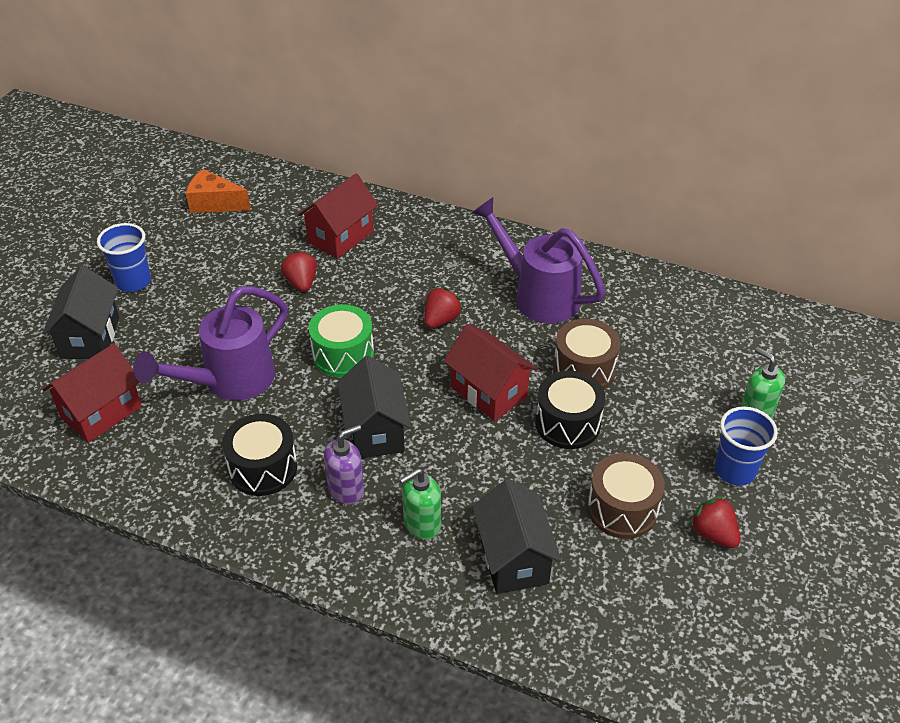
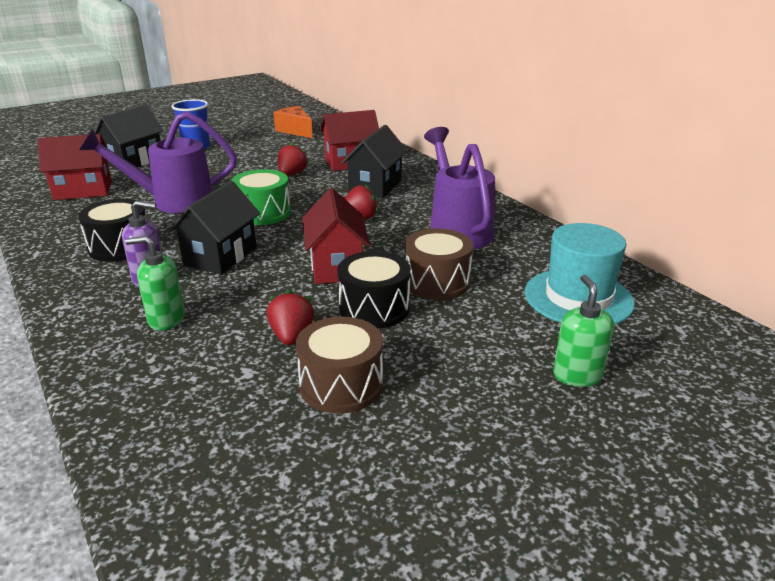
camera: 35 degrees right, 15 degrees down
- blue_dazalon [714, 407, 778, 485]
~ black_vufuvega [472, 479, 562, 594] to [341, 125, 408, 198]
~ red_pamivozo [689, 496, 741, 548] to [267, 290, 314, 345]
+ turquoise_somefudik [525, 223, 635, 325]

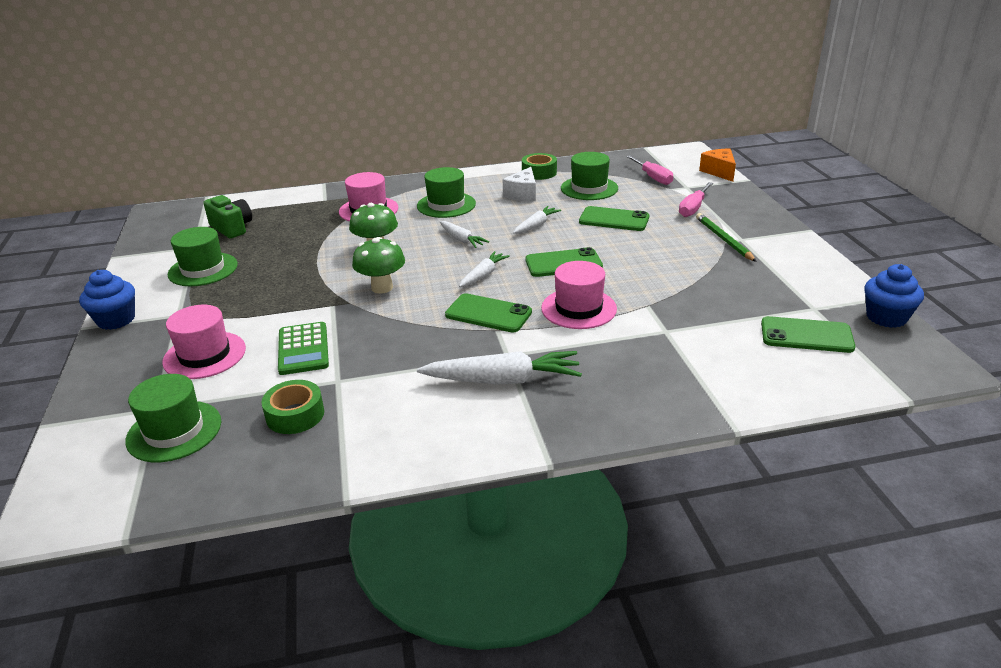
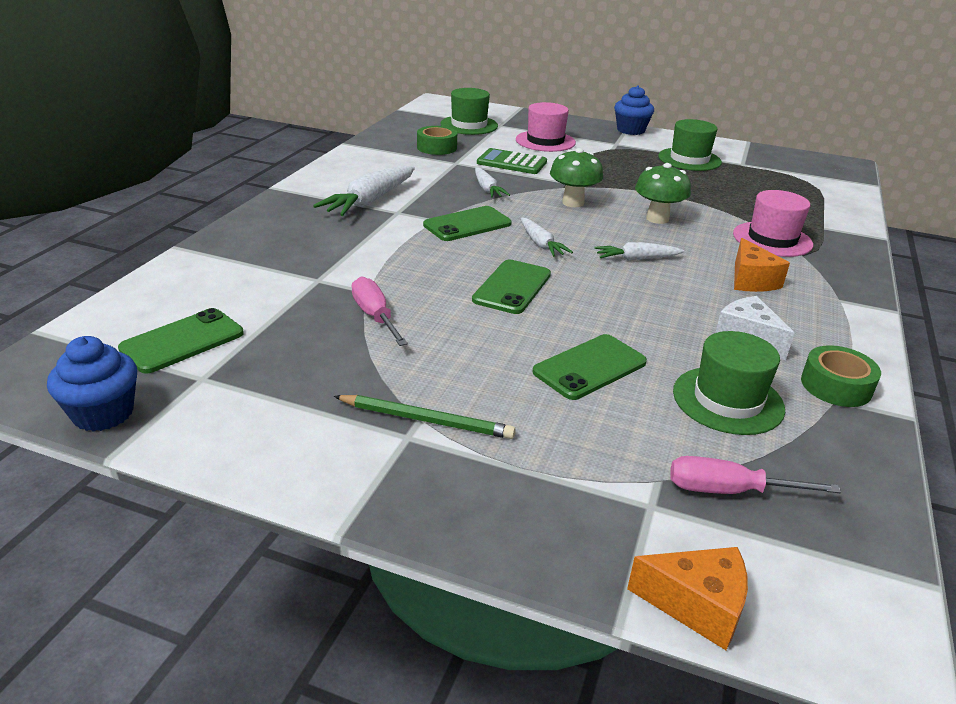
camera: 120 degrees right, 0 degrees up
~ green_somefudik [417, 167, 476, 218] to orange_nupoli [734, 238, 790, 292]
~ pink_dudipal [679, 182, 713, 217] to [352, 276, 408, 346]
- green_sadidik [203, 195, 252, 238]
~ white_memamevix [513, 206, 561, 234] to [475, 167, 510, 198]
- pink_somefudik [541, 261, 617, 329]

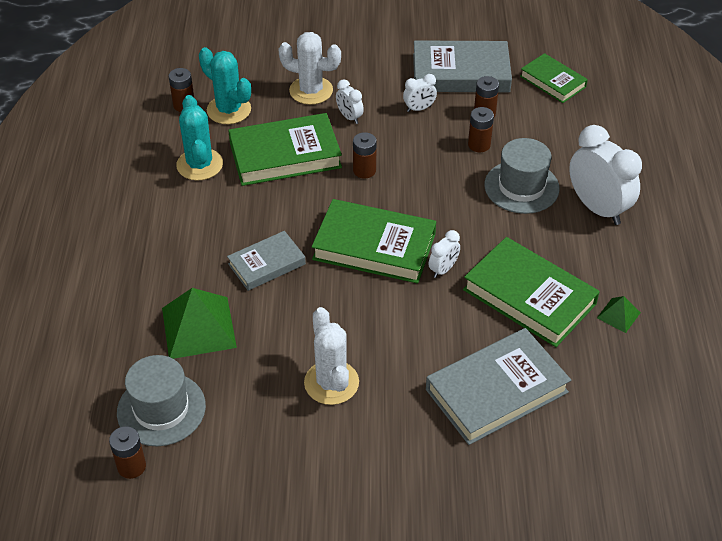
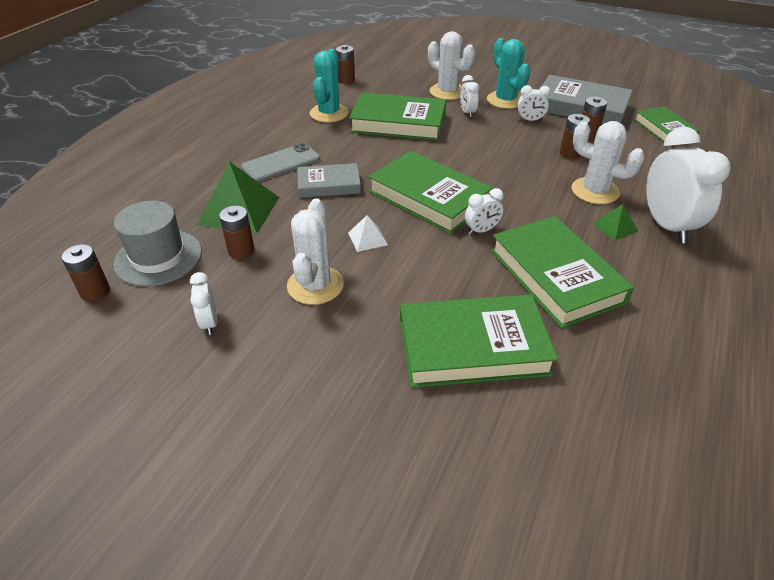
camera: 25 degrees right, 5 degrees down
~ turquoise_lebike [199, 47, 251, 124] to [487, 38, 530, 109]
~ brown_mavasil [353, 132, 377, 179] to [219, 206, 255, 259]
~ grey_somefudik [484, 138, 560, 214] to white_lebike [572, 121, 645, 204]
~ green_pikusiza [597, 296, 641, 333] to [593, 204, 638, 241]
~ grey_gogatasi [426, 328, 571, 445] to green_gogatasi [400, 295, 558, 388]
+ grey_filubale [241, 143, 320, 182]
+ white_pikusiza [348, 215, 388, 252]
+ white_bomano [190, 272, 217, 335]

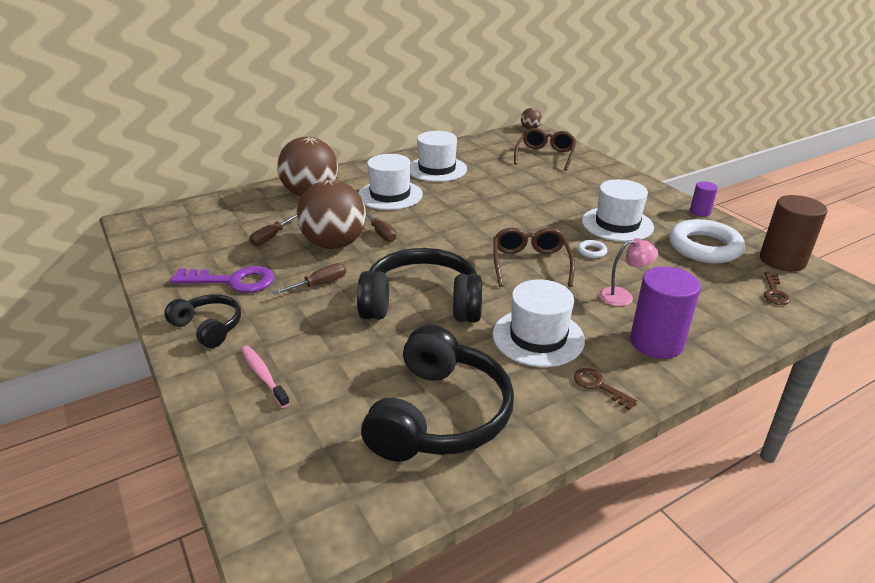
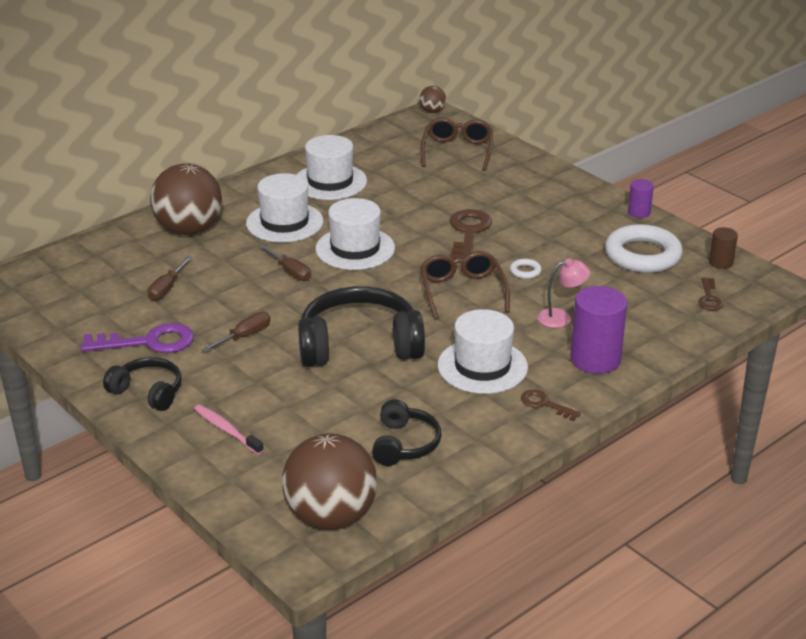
camera: 10 degrees left, 0 degrees up
~ white_somefudik [582, 179, 654, 242] to [315, 198, 395, 270]
~ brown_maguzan [297, 180, 366, 249] to [282, 433, 377, 530]
~ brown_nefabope [760, 195, 827, 272] = [709, 227, 738, 269] x0.53
~ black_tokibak [361, 325, 514, 461] = [372, 399, 441, 466] x0.55
+ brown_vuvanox [450, 209, 492, 259]

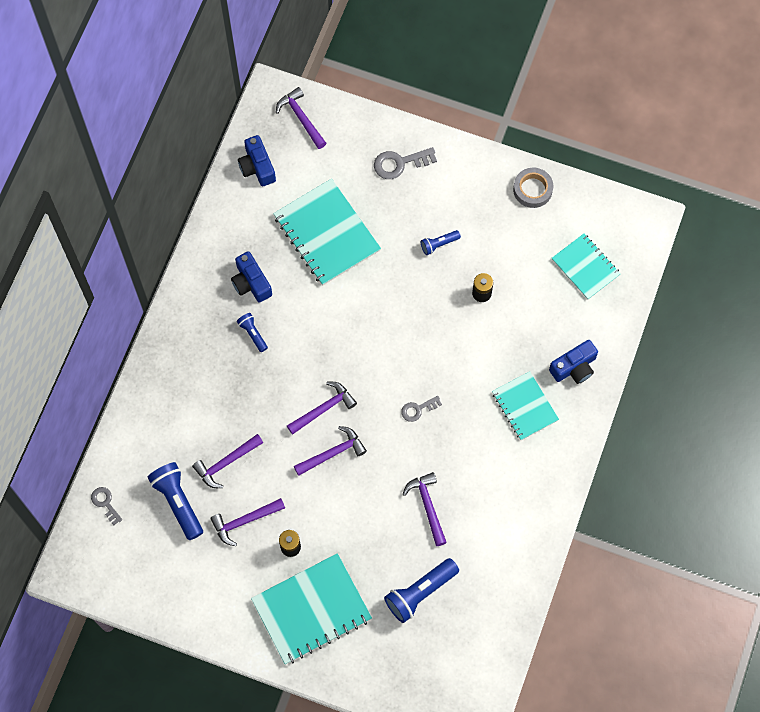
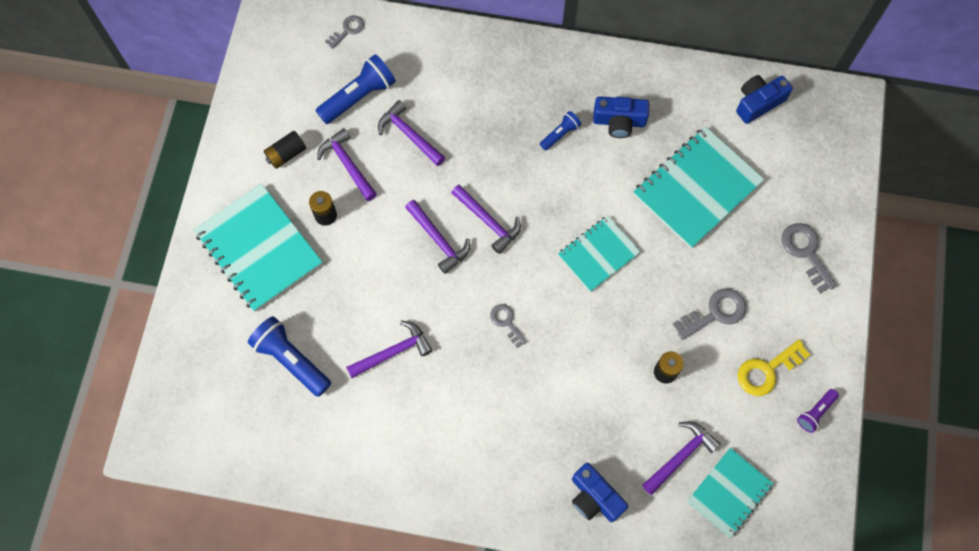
camera: 80 degrees right, 0 degrees up
~ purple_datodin [276, 87, 326, 149] to [642, 421, 721, 495]
~ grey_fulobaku [513, 168, 553, 208] to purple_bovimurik [797, 389, 839, 433]
~ blue_bovimurik [421, 230, 461, 255] to grey_vuvanox [673, 288, 746, 340]
~ blue_sadidik [231, 251, 272, 303] = [593, 96, 649, 138] 135 degrees counterclockwise
~ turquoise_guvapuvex [492, 371, 559, 440] to [558, 215, 641, 292]
+ black_mavasil [264, 131, 306, 169]
+ yellow_vuvanox [738, 339, 810, 396]

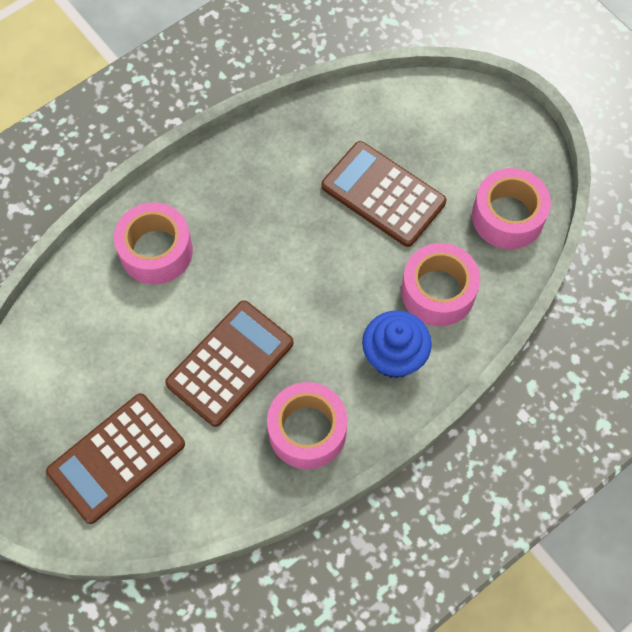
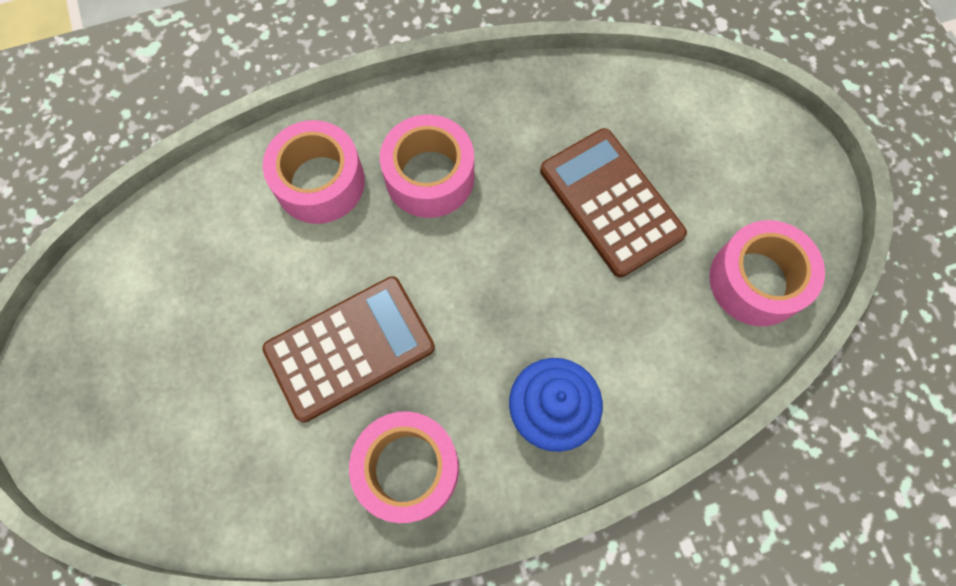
camera: 20 degrees right, 5 degrees up
~ pink_fulobaku [401, 243, 480, 326] to [380, 115, 474, 218]
- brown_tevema [46, 393, 185, 524]

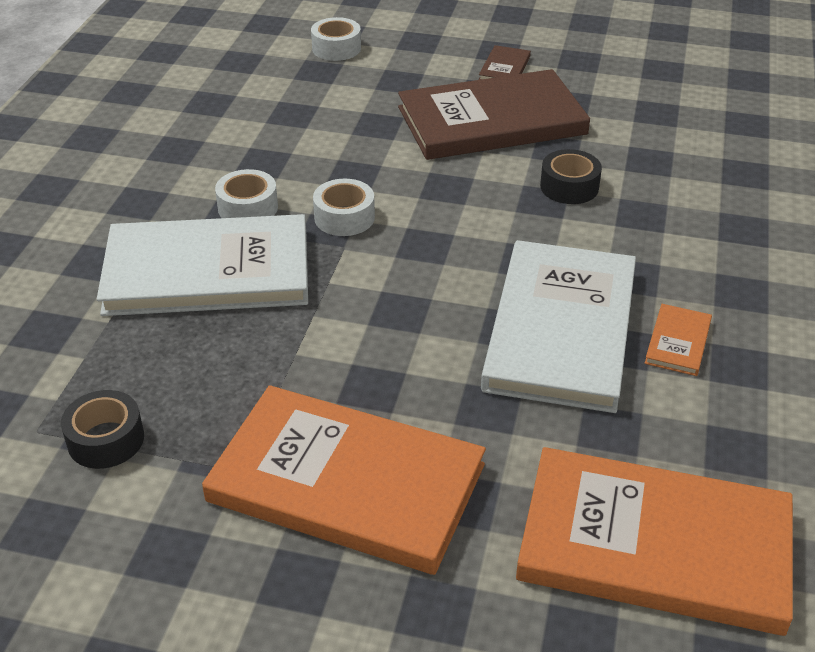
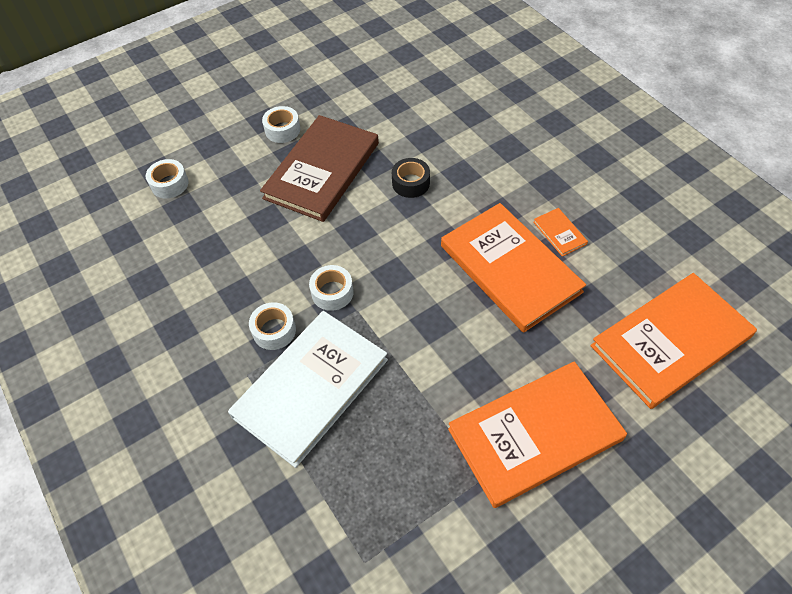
camera: 45 degrees left, 15 degrees up
~ brown_gogatasi [479, 45, 531, 80] to white_fulobaku [262, 106, 300, 143]
~ white_gogatasi [481, 240, 636, 413] to orange_gogatasi [441, 203, 586, 333]
- black_fulobaku [61, 390, 144, 469]

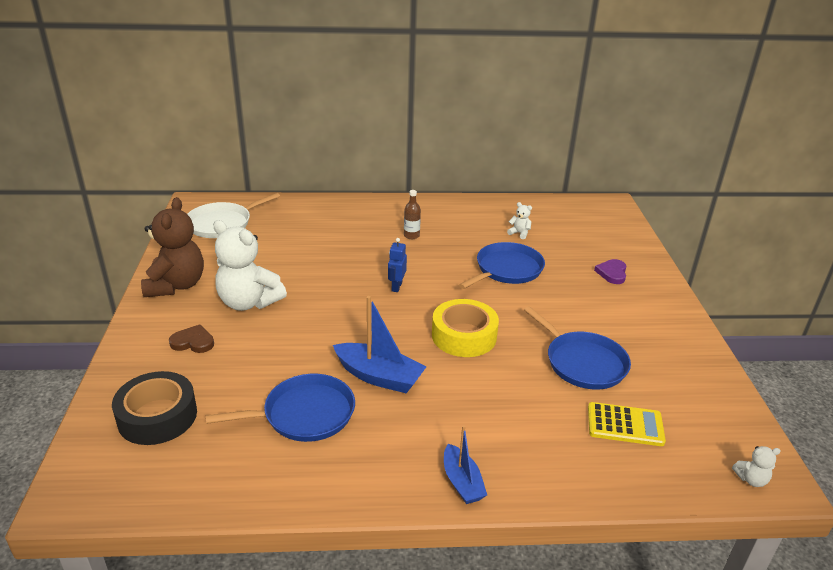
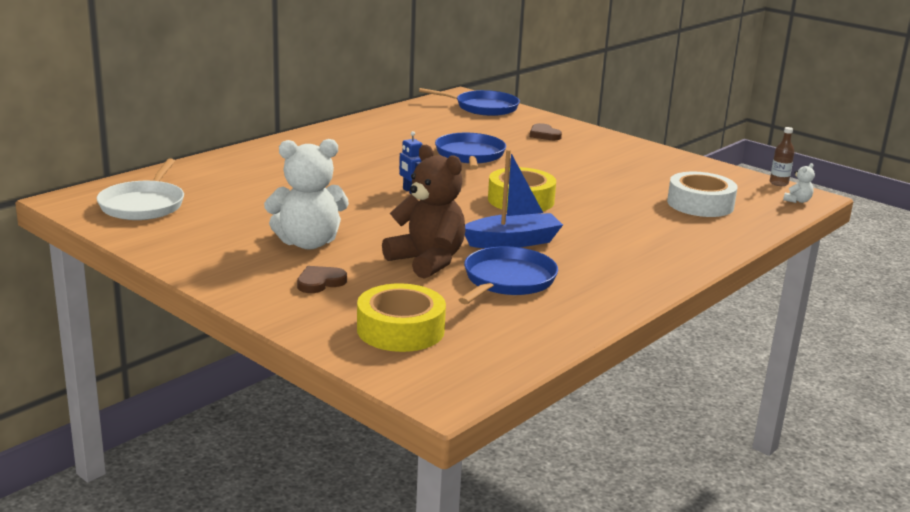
camera: 45 degrees left, 10 degrees down
~ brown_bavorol [404, 190, 421, 239] to [770, 127, 795, 186]
~ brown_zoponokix [141, 197, 204, 297] to [382, 145, 465, 279]
- white_zoponokix [507, 202, 532, 239]
~ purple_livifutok [594, 259, 626, 284] to brown_livifutok [530, 123, 562, 140]
~ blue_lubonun [524, 306, 631, 389] to [419, 88, 520, 116]
~ black_fulobaku [112, 371, 197, 445] to yellow_fulobaku [357, 283, 446, 352]
~ yellow_tevema [588, 402, 666, 446] to white_fulobaku [667, 172, 737, 217]
- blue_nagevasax [444, 425, 487, 504]

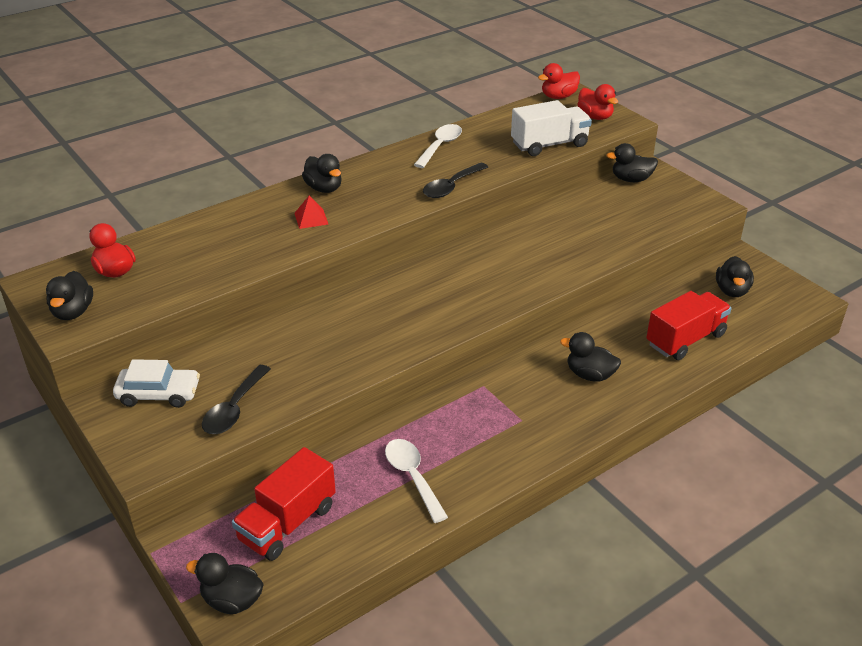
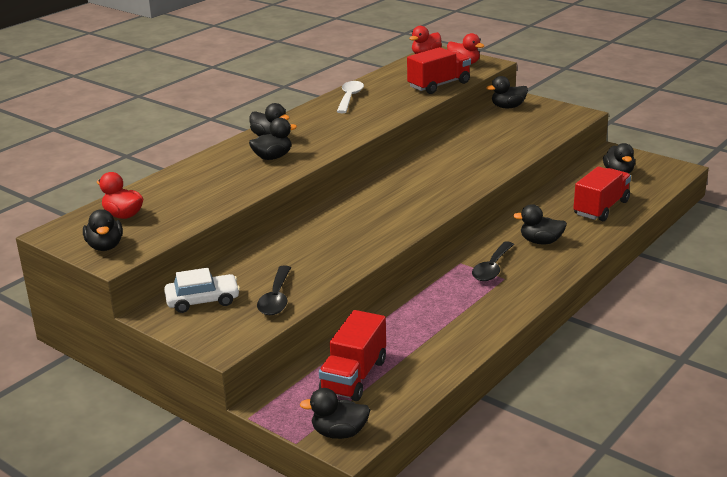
camera: 15 degrees left, 10 degrees down
~ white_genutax [511, 100, 592, 156] to red_genutax [407, 47, 471, 94]
~ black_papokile [423, 163, 488, 198] to [472, 241, 514, 281]
~ red_pikusiza [294, 195, 329, 229] to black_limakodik [249, 118, 297, 160]
- white_papokile [385, 439, 448, 523]

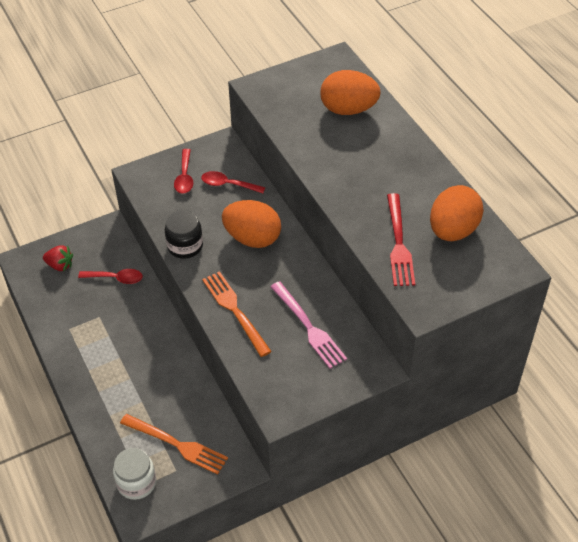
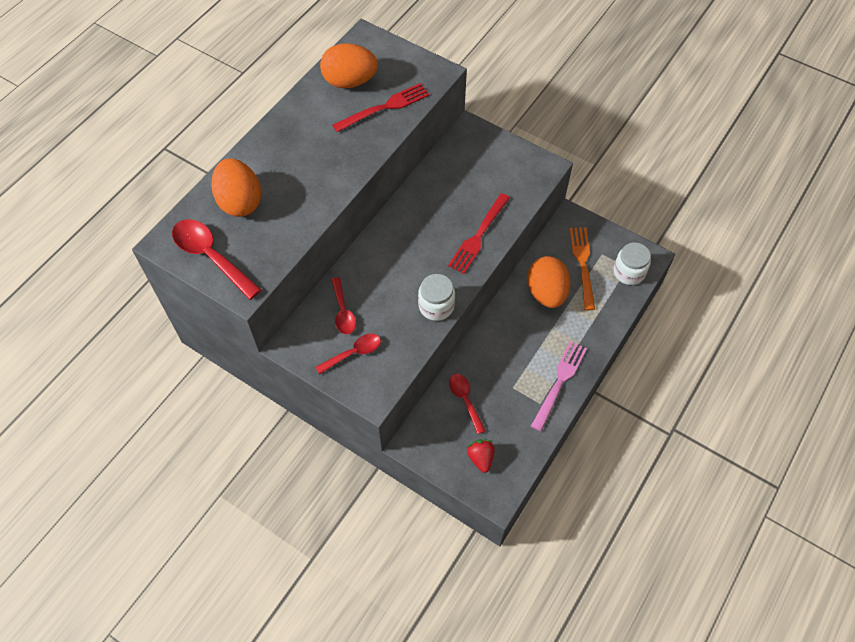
camera: 120 degrees left, 10 degrees up
~ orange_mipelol [222, 200, 281, 248] to [527, 256, 571, 308]
~ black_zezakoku [165, 210, 203, 259] to white_zezakoku [418, 274, 455, 321]
~ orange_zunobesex [202, 271, 272, 357] to red_zunobesex [448, 193, 510, 274]
~ pink_zunobesex [270, 281, 347, 369] to [531, 341, 587, 431]
+ red_papokile [172, 219, 261, 300]

